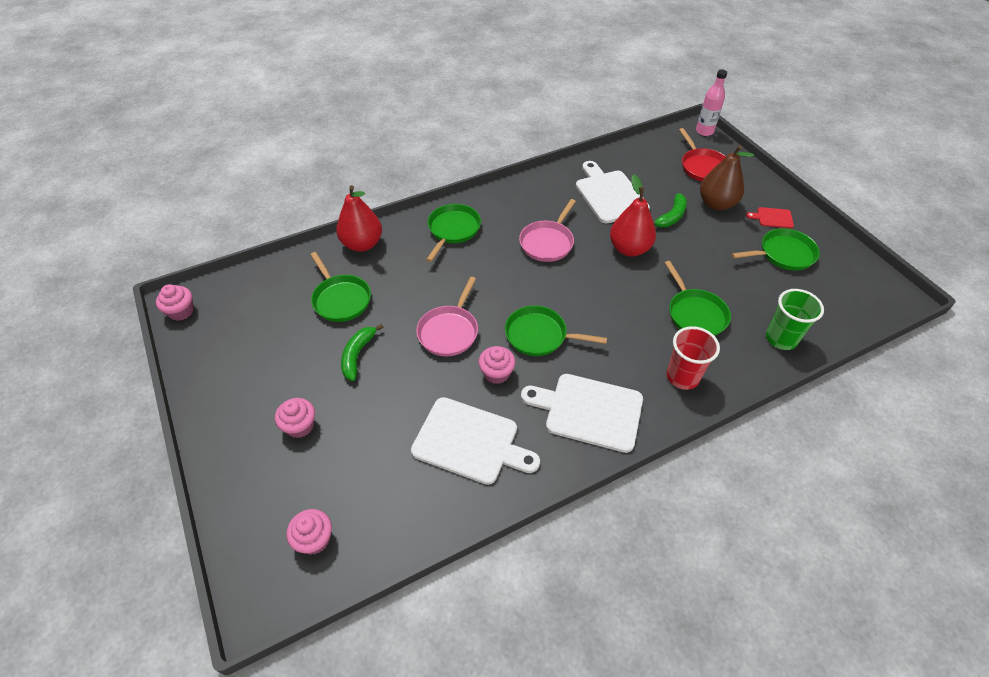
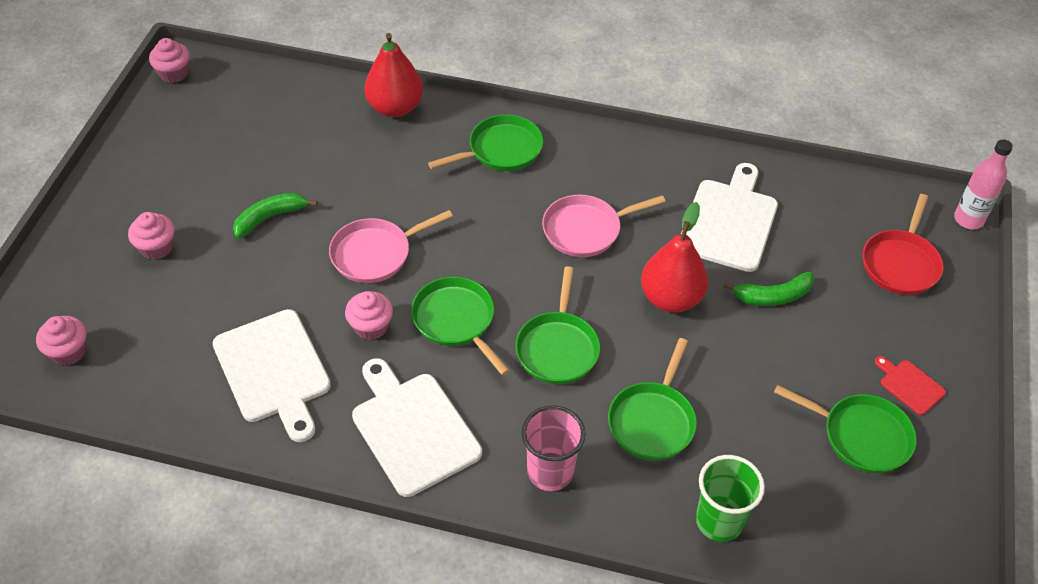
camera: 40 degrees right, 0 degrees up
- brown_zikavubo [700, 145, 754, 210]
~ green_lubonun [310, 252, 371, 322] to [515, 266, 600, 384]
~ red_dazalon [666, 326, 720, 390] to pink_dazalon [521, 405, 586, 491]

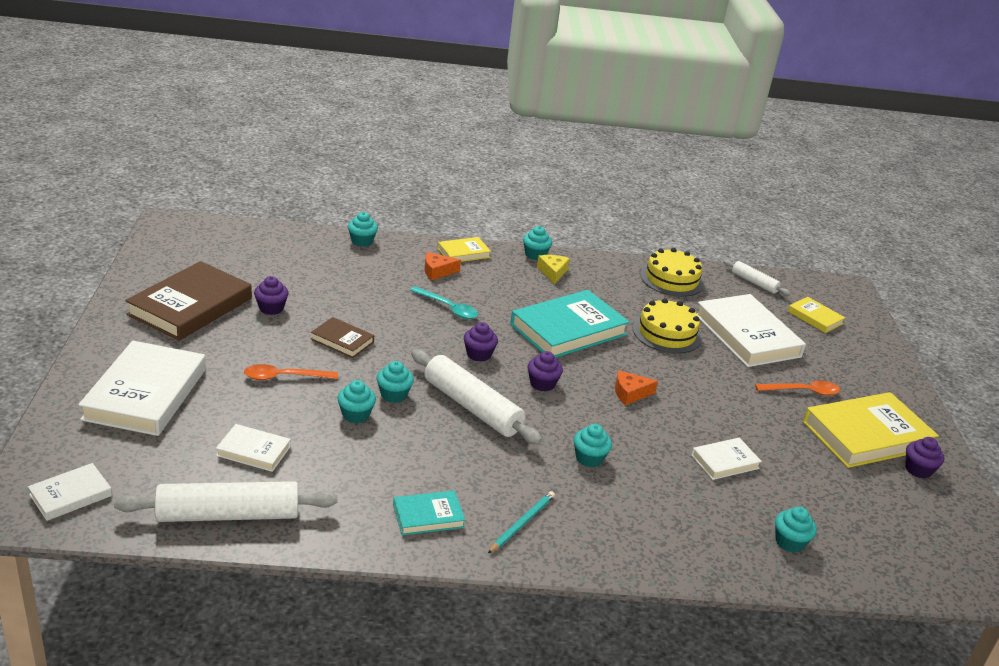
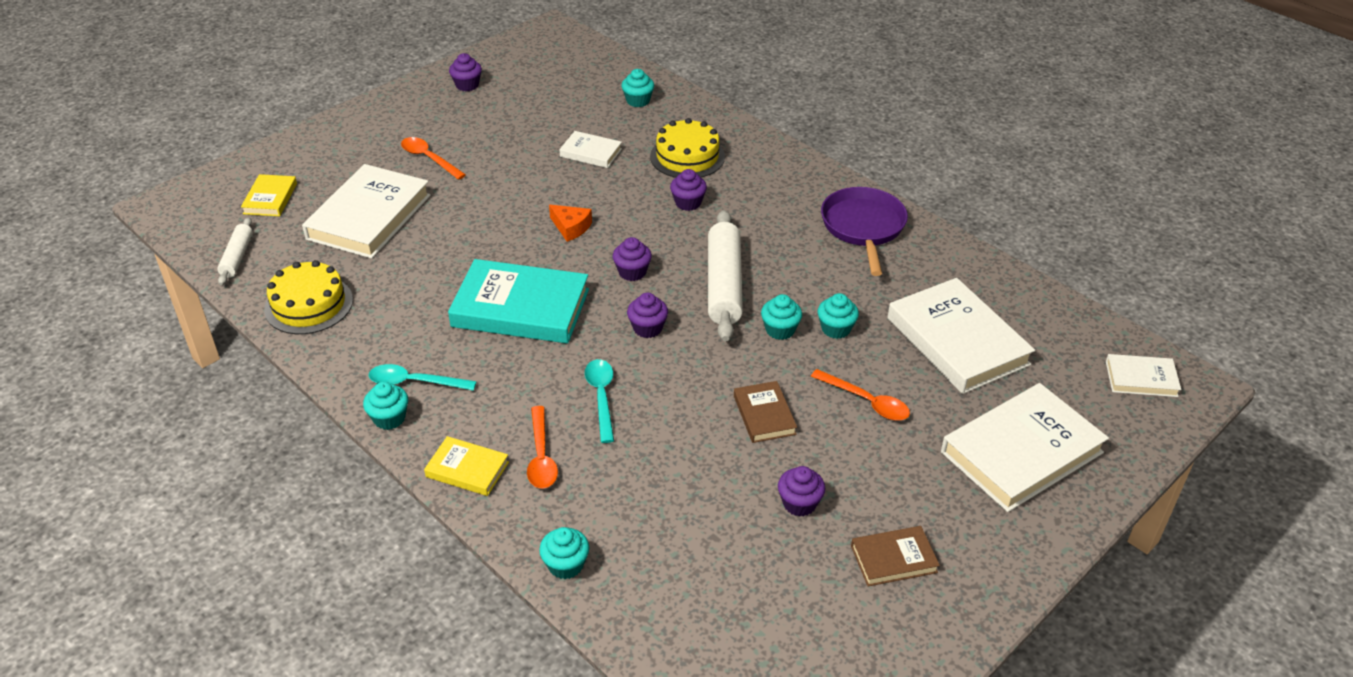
camera: 130 degrees left, 10 degrees up
~ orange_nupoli [424, 252, 461, 280] to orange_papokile [527, 406, 558, 489]
~ yellow_nupoli [537, 255, 570, 284] to turquoise_papokile [369, 364, 477, 391]
~ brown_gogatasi [125, 261, 252, 341] = [851, 526, 940, 586] x0.50
~ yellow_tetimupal [633, 298, 702, 354] to [650, 118, 725, 178]
- yellow_gogatasi [803, 392, 939, 468]
~ white_gogatasi [216, 424, 291, 472] = [888, 278, 1035, 394] x1.99
~ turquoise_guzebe [574, 424, 612, 467] to purple_guzebe [670, 169, 707, 211]
- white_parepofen [114, 481, 338, 522]
~ turquoise_gogatasi [393, 490, 465, 535] to purple_lubonun [821, 187, 908, 276]
- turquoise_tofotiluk [488, 491, 555, 553]

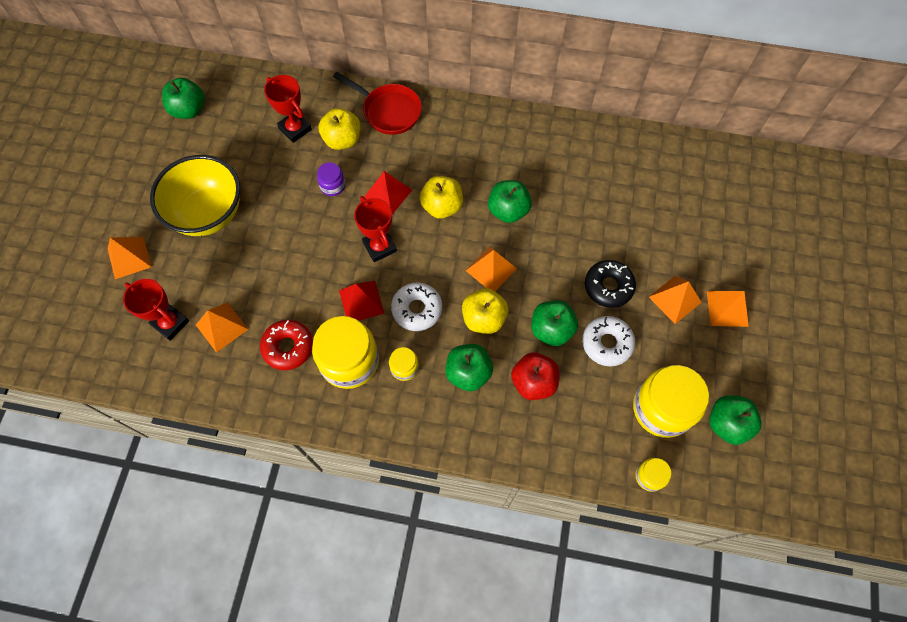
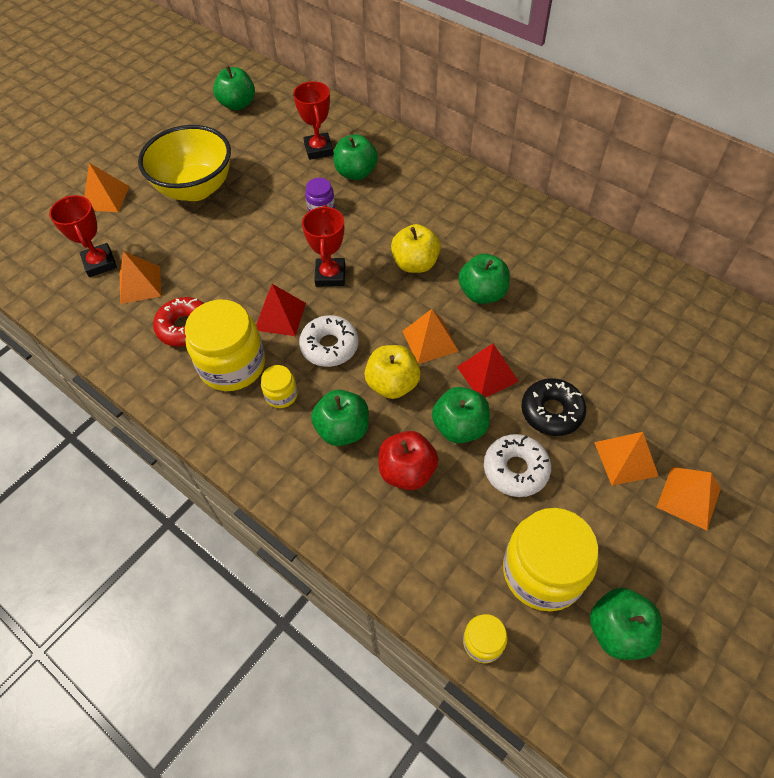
camera: 30 degrees right, 10 degrees down
- red_lubonun [333, 72, 422, 135]
~ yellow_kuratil [318, 108, 360, 150] to green_kuratil [333, 134, 378, 180]
~ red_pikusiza [364, 171, 412, 214] to [457, 343, 519, 398]

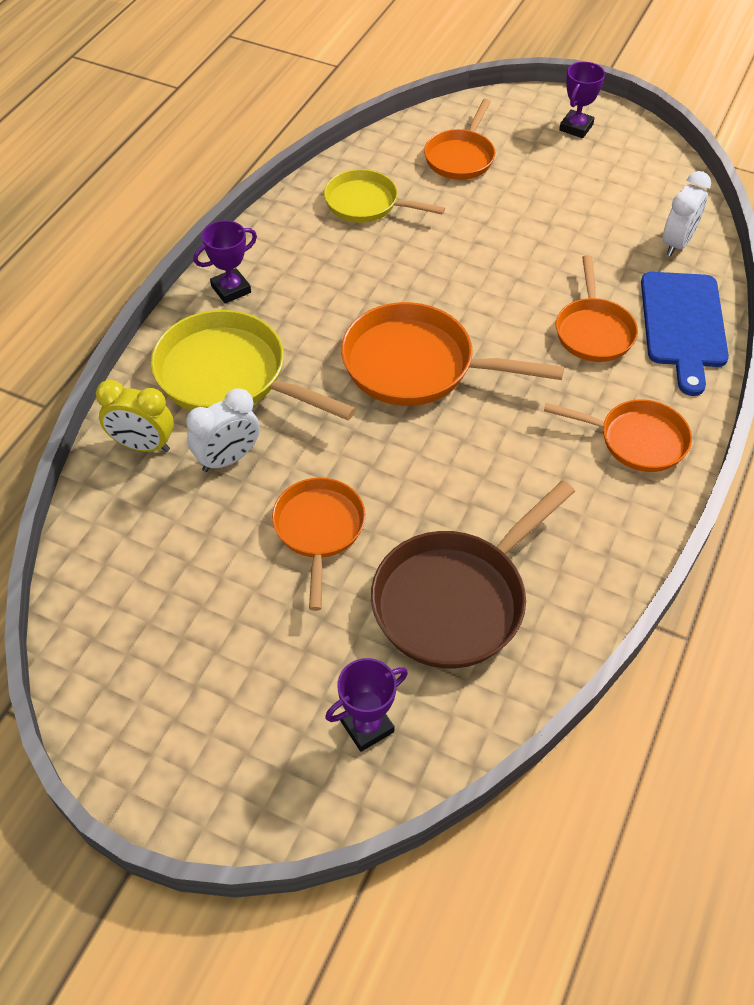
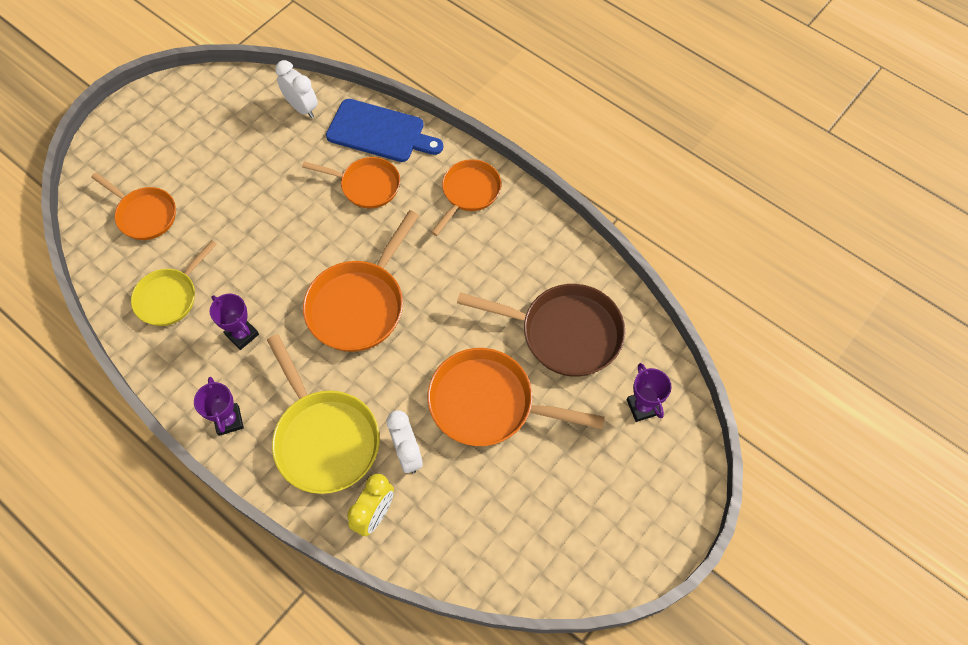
camera: 75 degrees left, 10 degrees up
~ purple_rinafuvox [559, 62, 605, 138] to [209, 294, 259, 350]
~ yellow_lubonun [151, 310, 356, 420] = [267, 334, 380, 494] 75 degrees counterclockwise
~ orange_lubonun [272, 478, 366, 611] = [427, 348, 605, 446] x1.56
~ brown_lubonun [371, 481, 575, 669] = [457, 284, 625, 376] 45 degrees counterclockwise

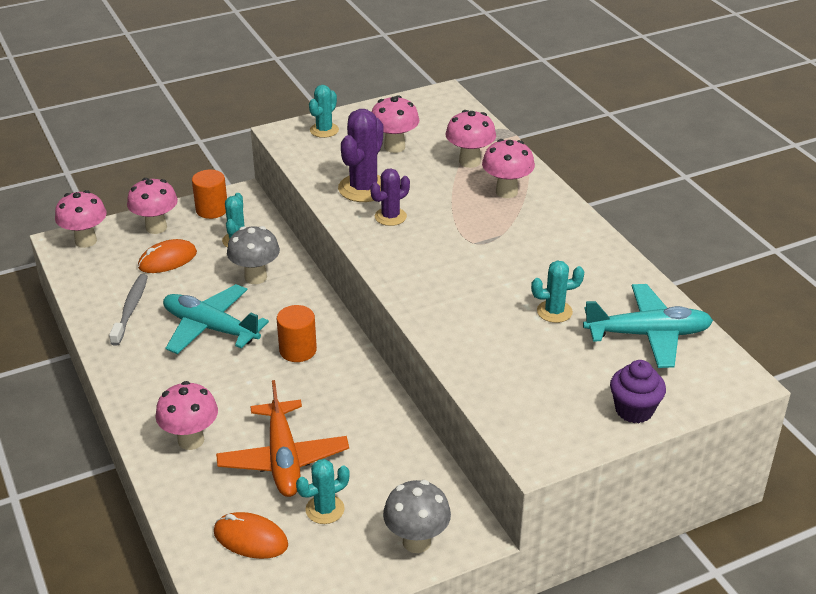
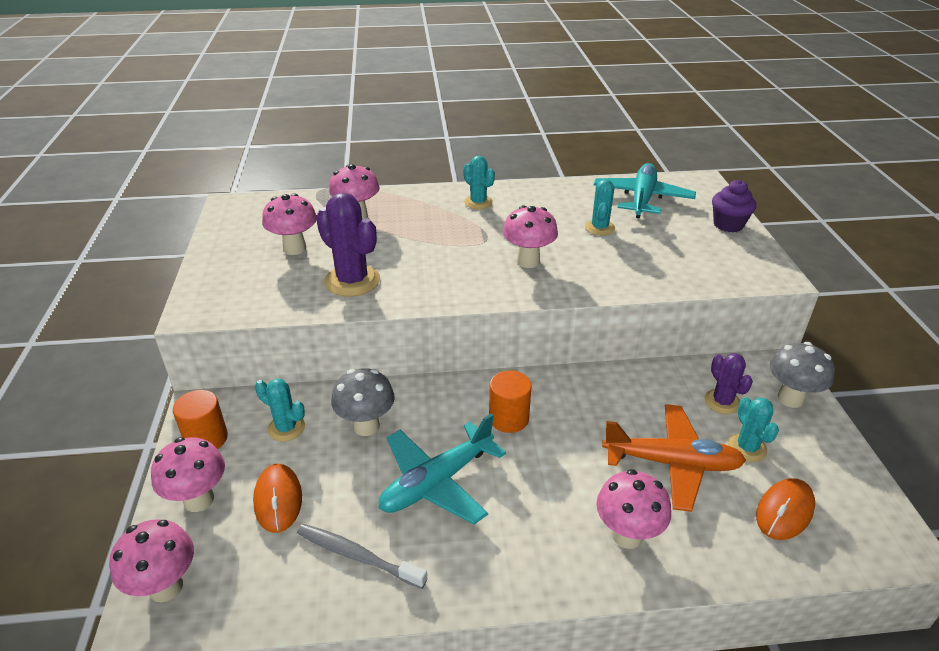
camera: 70 degrees left, 0 degrees up
~ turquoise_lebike [309, 85, 339, 138] to [463, 156, 495, 209]
~ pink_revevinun [482, 139, 535, 198] to [503, 205, 558, 268]
~ purple_lebike [370, 168, 410, 226] to [704, 353, 753, 414]

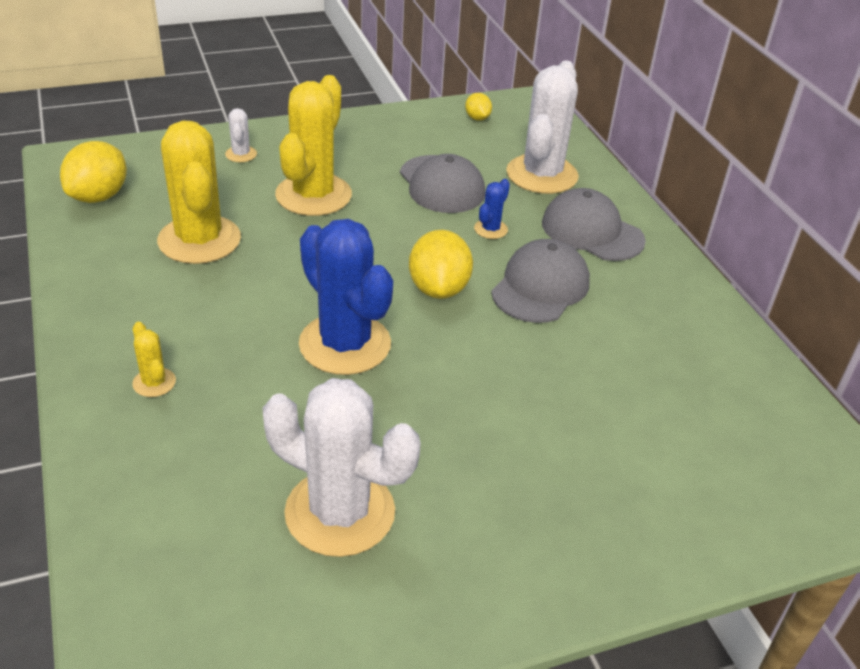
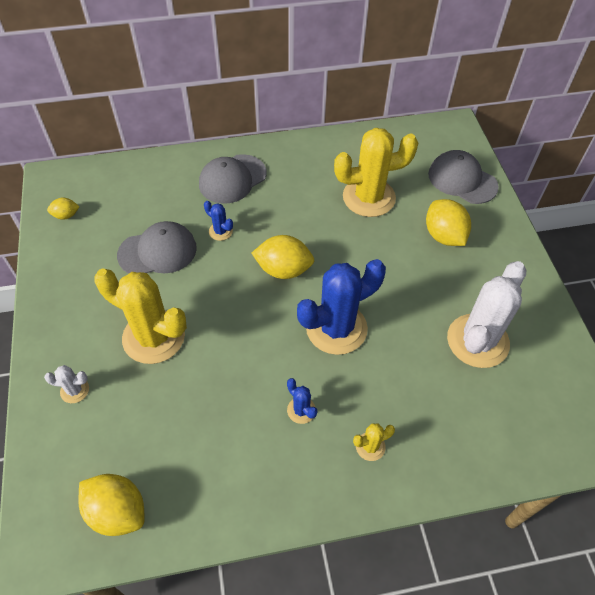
camera: 80 degrees left, 15 degrees up
- white_lebike [506, 60, 579, 194]
~ yellow_lebike [157, 120, 241, 264] to [334, 128, 418, 217]
~ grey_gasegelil [491, 239, 590, 323] to [428, 150, 499, 204]
+ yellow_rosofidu [426, 199, 471, 246]
+ blue_lebike [287, 378, 318, 424]

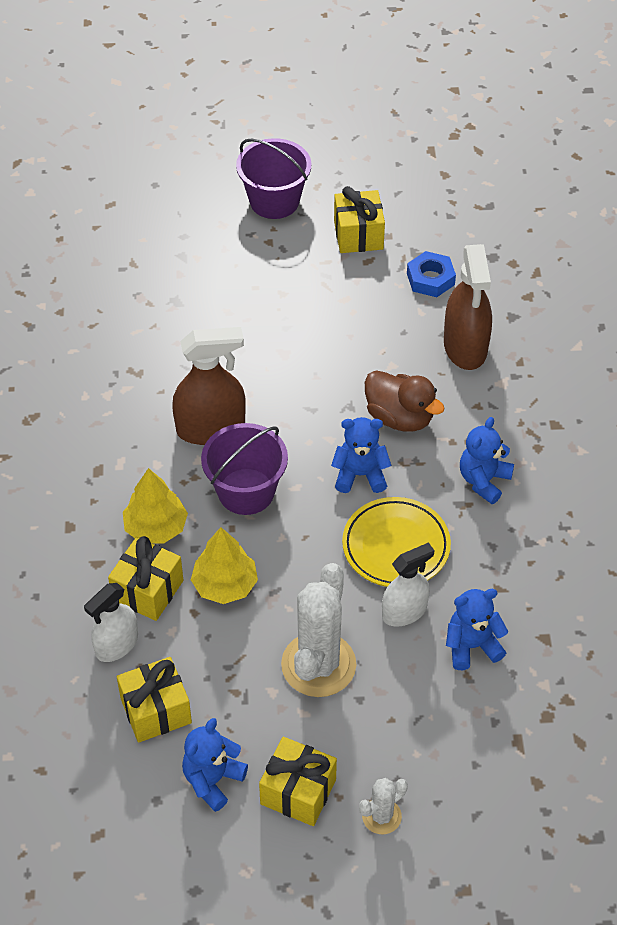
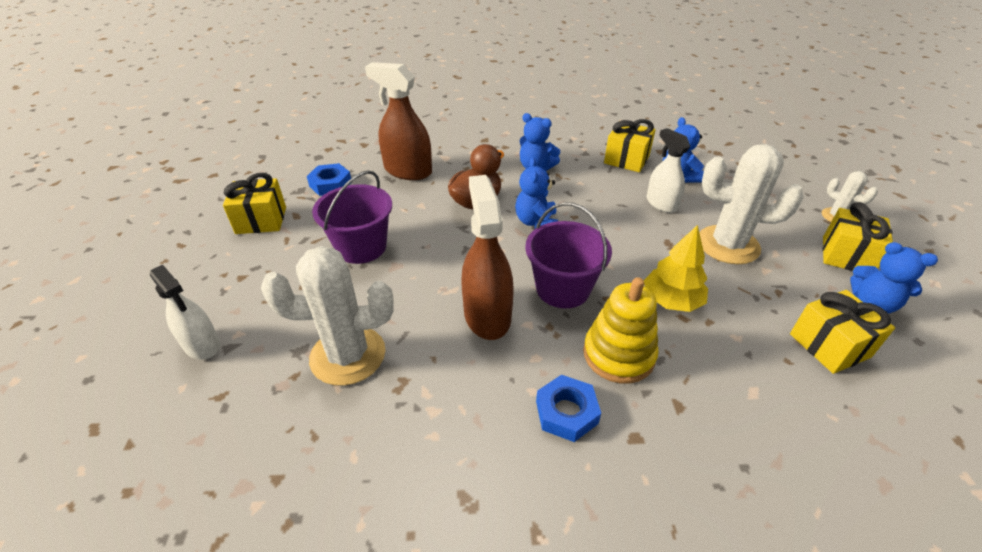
camera: 90 degrees left, 10 degrees down
~ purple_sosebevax [236, 138, 311, 219] to [312, 170, 392, 264]
~ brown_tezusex [444, 244, 492, 370] = [365, 62, 432, 180] 150 degrees counterclockwise
~ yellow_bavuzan [123, 468, 188, 544] to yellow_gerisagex [583, 277, 659, 384]
- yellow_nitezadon [342, 497, 451, 587]
~ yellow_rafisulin [108, 536, 183, 621] to [604, 119, 656, 172]
~ white_tezusex [84, 583, 138, 662] to [150, 265, 220, 360]
+ white_lebike [261, 246, 394, 386]
+ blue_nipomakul [536, 375, 601, 442]

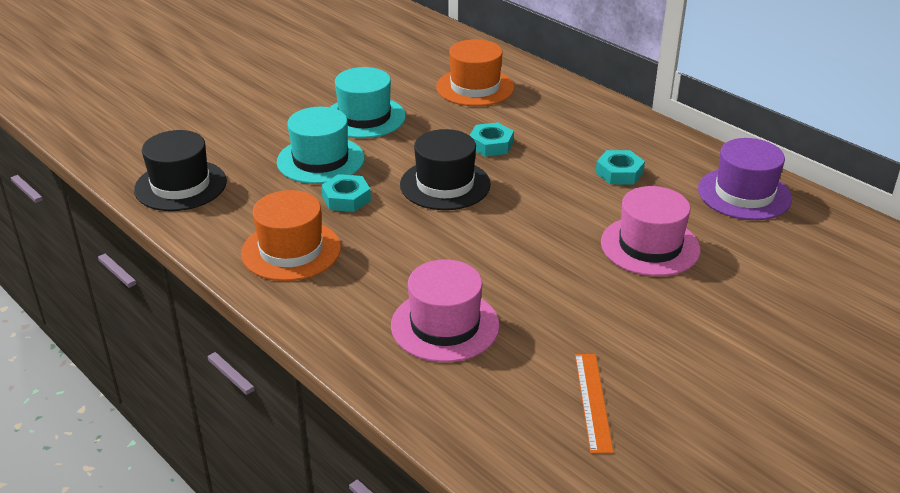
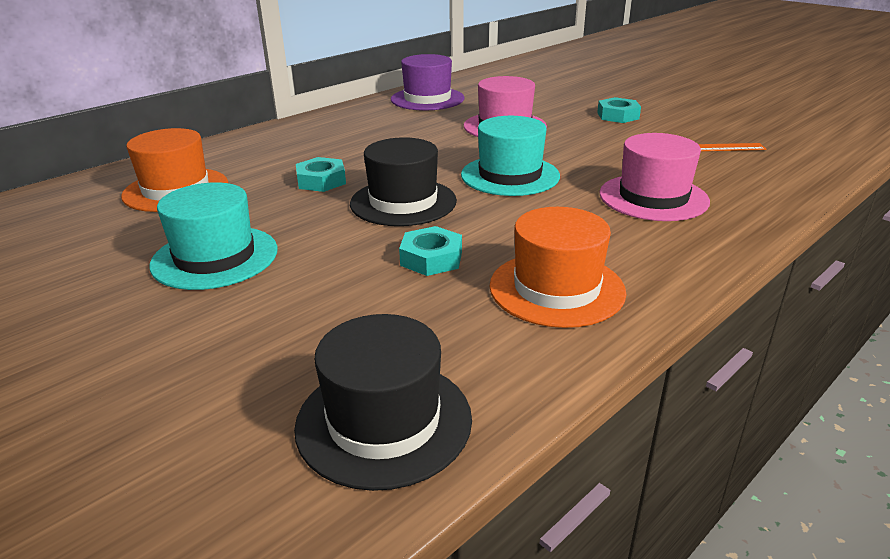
camera: 90 degrees left, 5 degrees down
~ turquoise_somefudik [277, 107, 364, 184] to [461, 116, 560, 196]
~ turquoise_nipomakul [596, 150, 645, 184] to [597, 97, 641, 123]

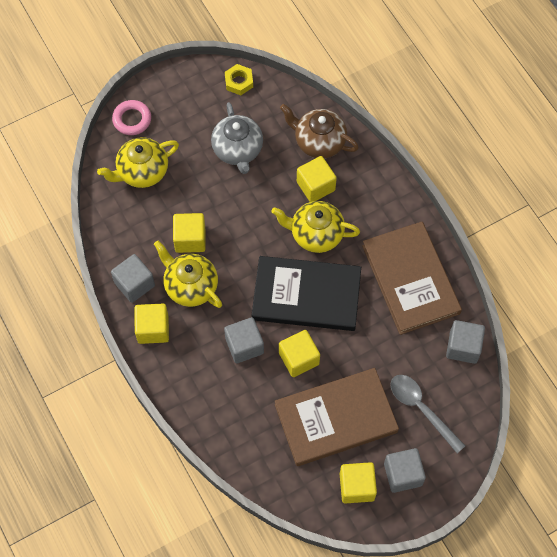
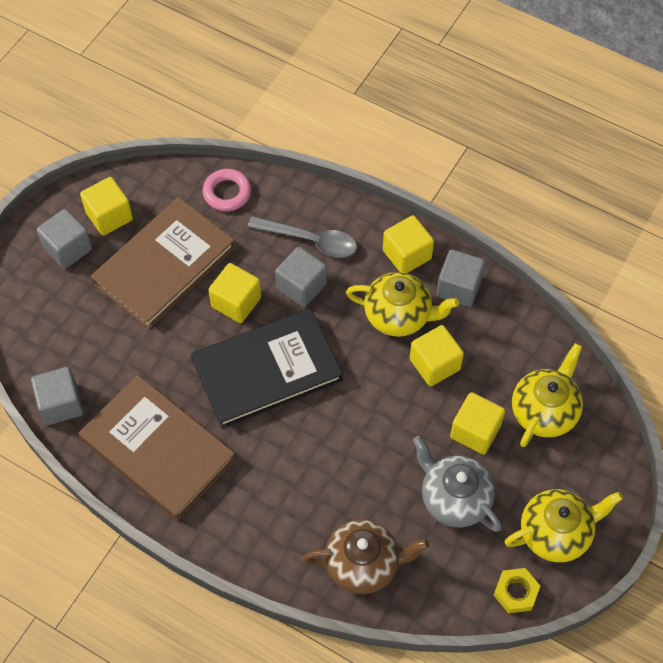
camera: 150 degrees right, 5 degrees down
~ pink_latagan [112, 100, 151, 135] to [203, 169, 251, 211]
~ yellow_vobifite [297, 156, 337, 202] to [450, 392, 505, 455]
~ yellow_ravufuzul [271, 201, 360, 253] to [505, 489, 623, 562]
~ grey_papokile [390, 375, 465, 453] to [247, 216, 357, 258]

